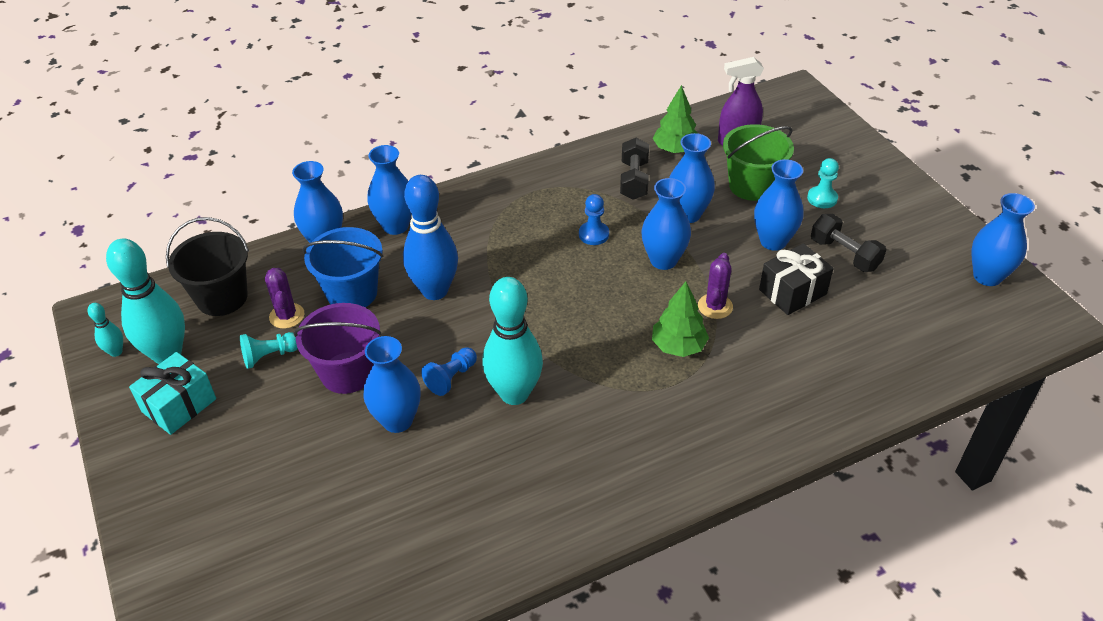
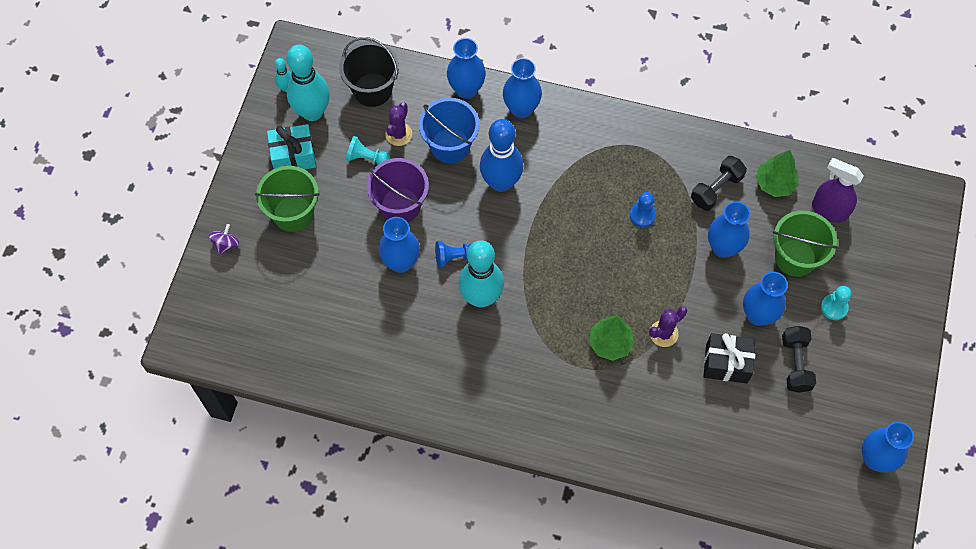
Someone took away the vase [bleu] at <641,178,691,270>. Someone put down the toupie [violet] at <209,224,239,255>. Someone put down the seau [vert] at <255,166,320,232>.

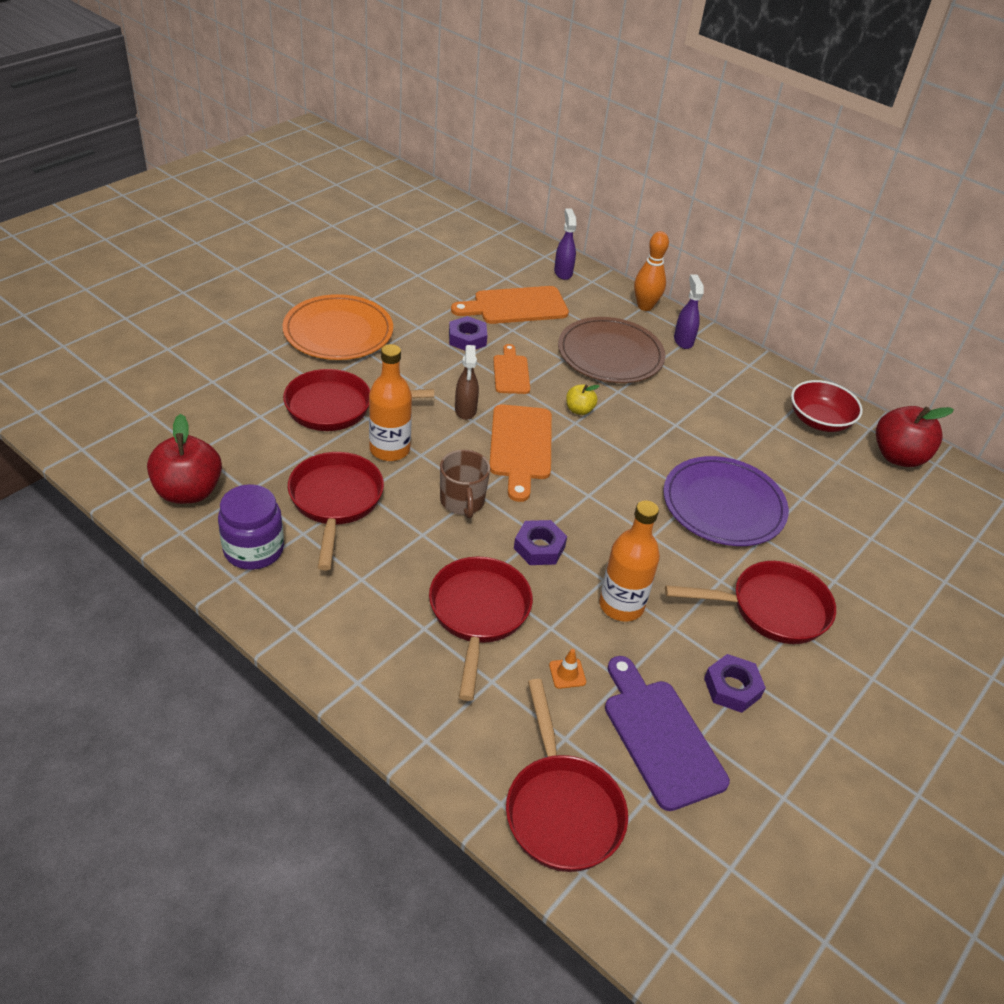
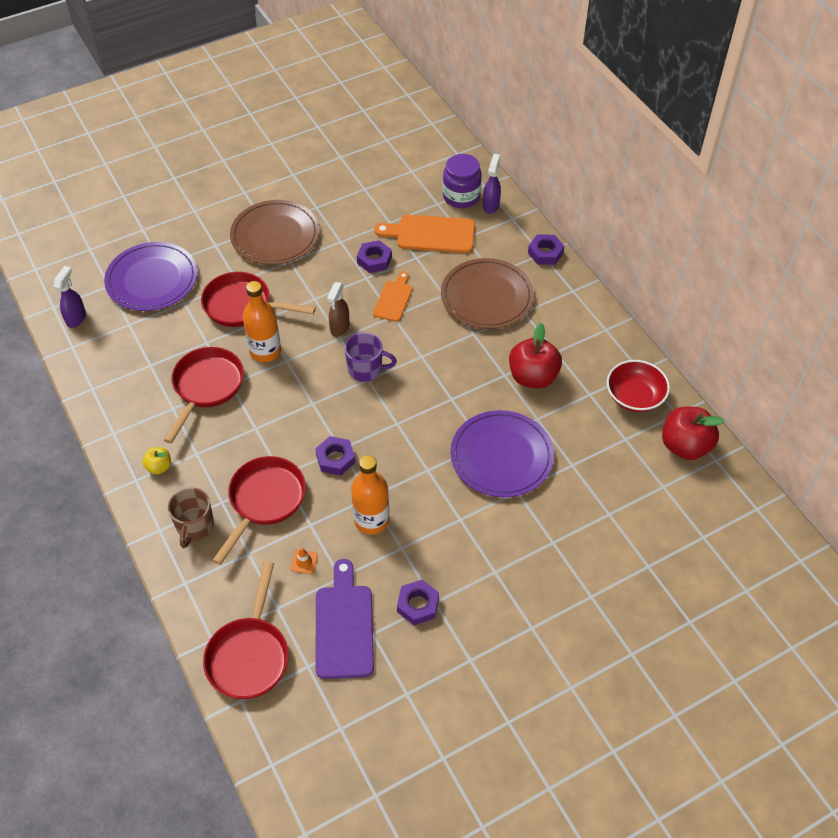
Someone took away the poêle [rouge] at <665,561,836,644>. Someone put down the assiette [violet] at <104,242,197,311>. Someone carried the pomme [rouge] from <147,414,222,504> to <509,323,562,388>. Someone carried the bocal [violet] from <218,484,284,570> to <443,154,482,208>. Someone carried the tasse [marron] from <440,450,490,519> to <168,488,214,548>. Someone carried the pomme [jaune] from <566,384,599,415> to <142,447,171,475>. Someone carried the vaporisateur [violet] from <674,274,704,349> to <54,266,86,328>. Someone swapped the planche à découper [orange] at <490,404,552,502> for the tasse [violet] at <344,332,397,382>. Someone swapped the quille [orange] at <634,231,669,311> for the écrou [violet] at <528,234,564,265>. Someone repainted the assiette [orange] at <283,294,393,360>, which became the assiette [marron] at <230,200,319,265>.

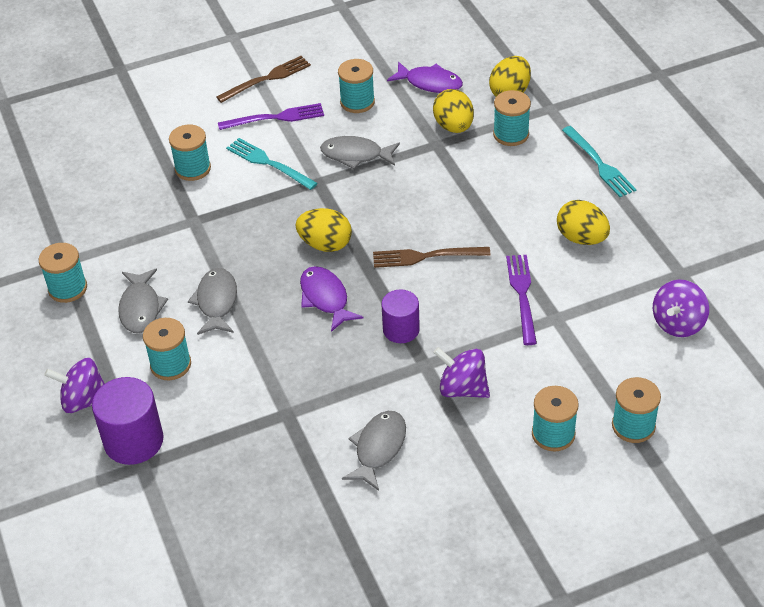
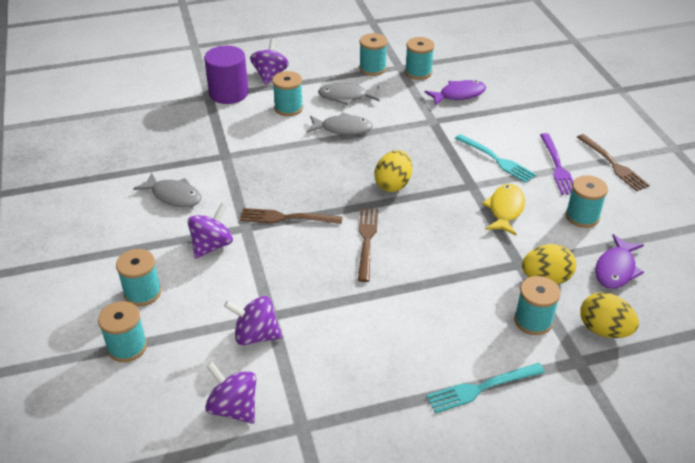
Someone took away the fourchette [violet] at <506,255,537,345>. Someone took away the œuf [jaune] at <557,200,610,245>. Someone put down the toupie [violet] at <224,296,283,345>. Someone carried the bobine [turquoise] from <169,125,211,181> to <405,37,434,80>. Someone carried the poisson [violet] from <300,266,363,332> to <424,80,486,106>. Someone swapped the cylindre [violet] at <381,289,420,343> for the fourchette [marron] at <240,208,343,224>. Someone repainted the poisson [gris] at <320,136,400,169>, which became the poisson [jaune] at <482,184,525,235>. Someone rotated the fourchette [turquoise] at <226,138,318,190> by 90 degrees clockwise.

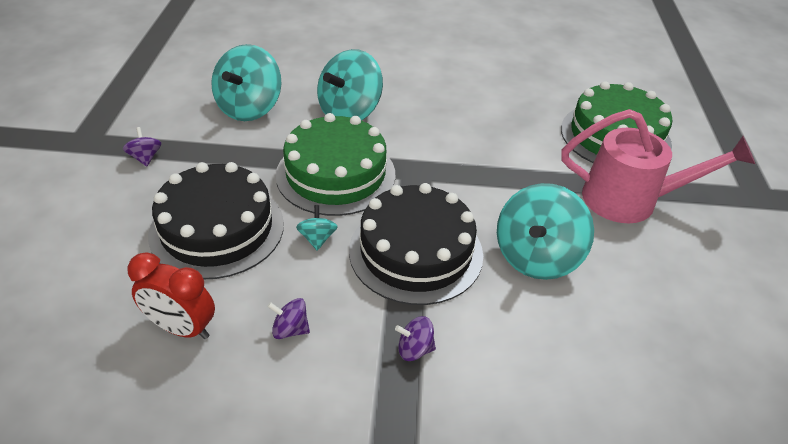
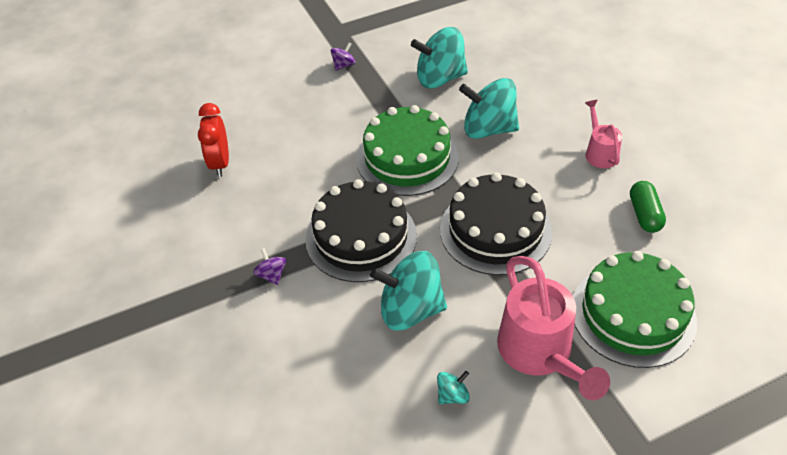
Someone took away the toupie [violet] at <267,298,310,339>. Someone put down the arrosoir [rose] at <585,100,622,168>. Someone put down the gélule [vert] at <630,181,666,233>. Someone carried the gâteau [noir] from <148,162,284,279> to <440,172,552,275>. Someone carried the toupie [turquoise] from <296,205,338,250> to <437,371,470,404>.

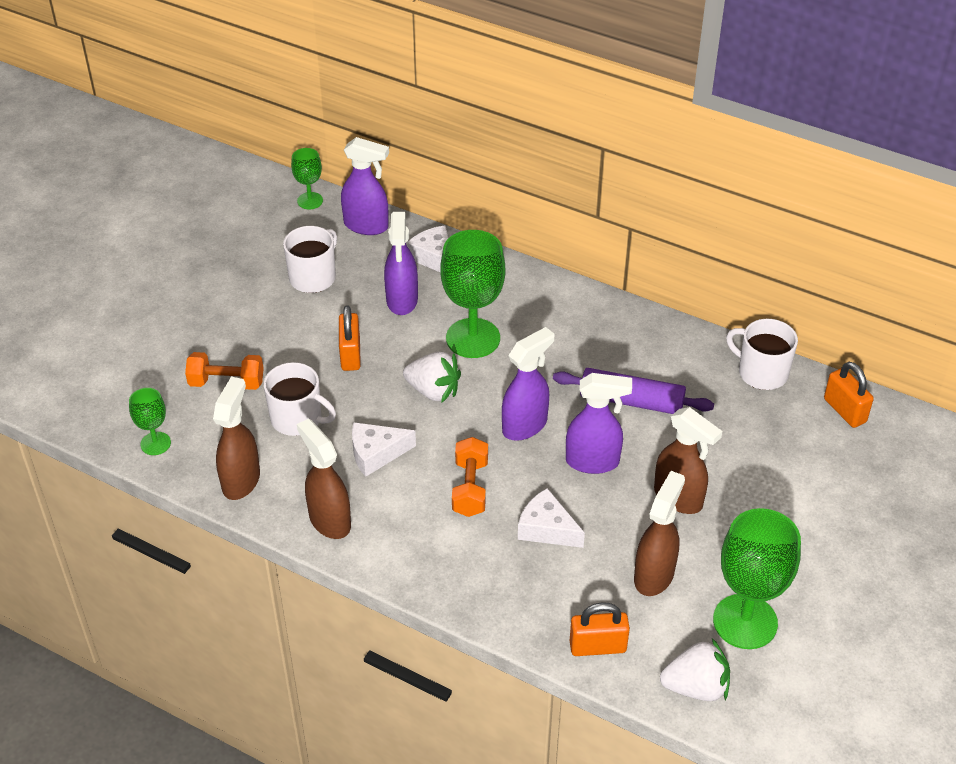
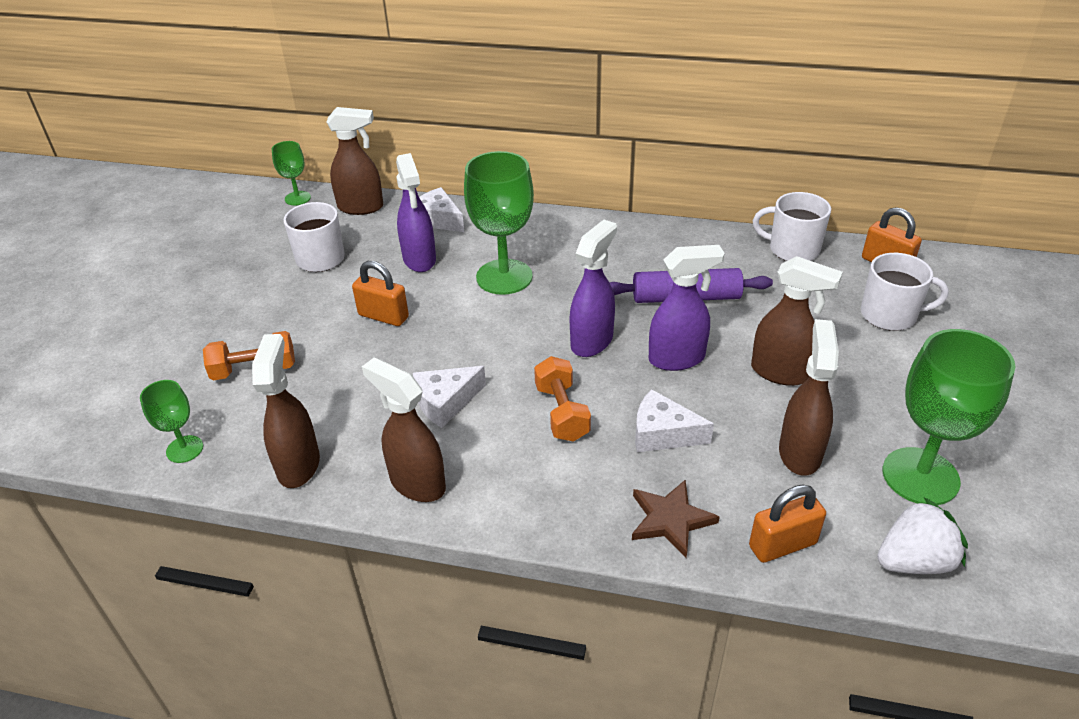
Someone took away the fraise [blanc] at <403,352,461,403>. Someone put down the étoile [marron] at <632,480,720,558>. Someone carried the tasse [blanc] from <264,362,336,436> to <861,253,949,331>. Someone repainted the vaporisateur [violet] at <341,137,389,235>, which became the vaporisateur [marron] at <326,107,383,215>. Someone rotated the cadenas [orange] at <339,305,361,371> by 45 degrees counterclockwise.

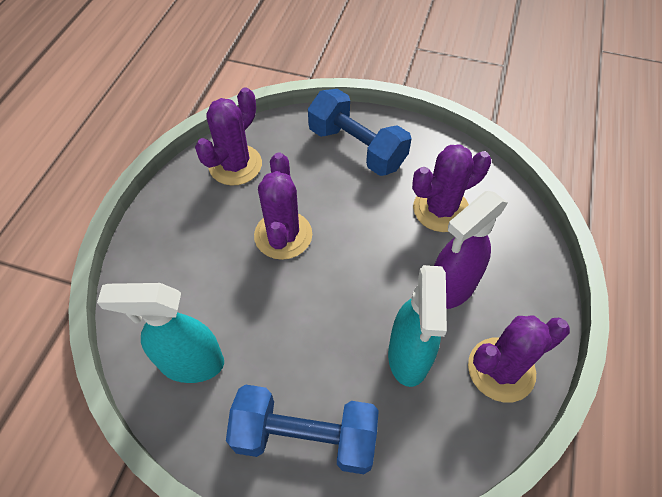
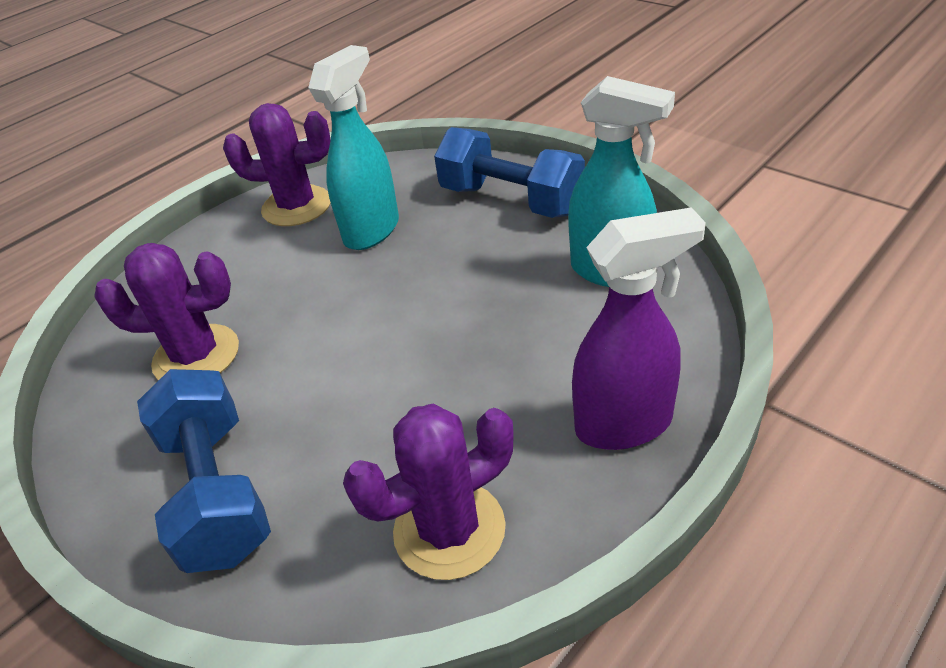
Someone took away the cactus [violet] at <254,153,312,260>. Someone carried the vaporisateur [violet] from <434,191,508,309> to <572,207,706,450>.

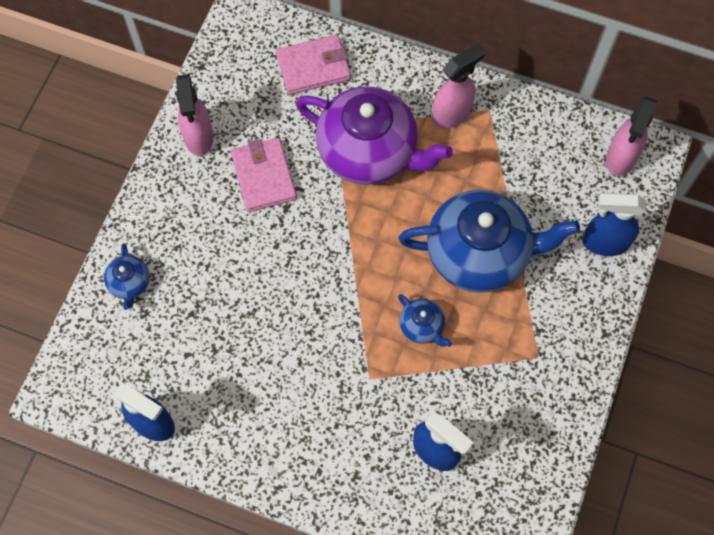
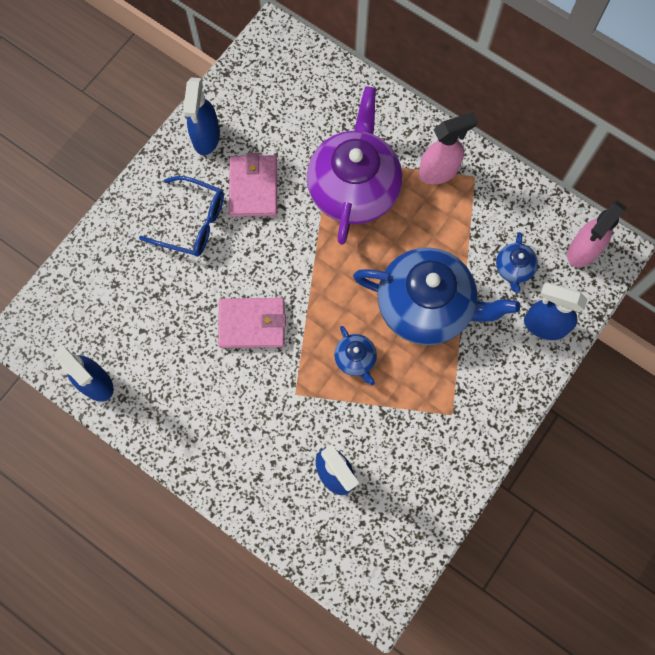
Someone put down the lunettes [bleu] at <139,176,224,257>. Someone carried the théière [bleu] from <104,244,150,310> to <496,232,538,293>. Someone carried the portefeuille [rose] from <276,35,351,95> to <218,298,286,348>. Someone repainted the vaporisateur [rose] at <176,74,214,156>, which became the vaporisateur [bleu] at <183,77,220,155>. Someone rotated the théière [violet] at <296,86,453,185> by 120 degrees counterclockwise.

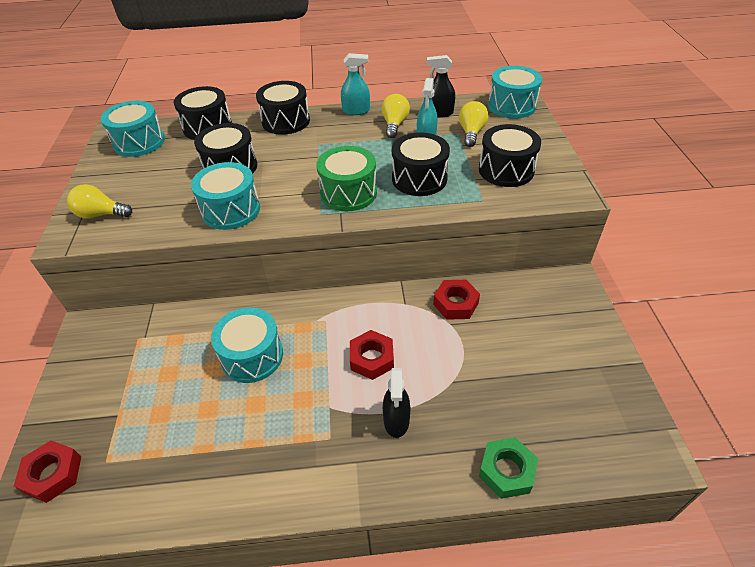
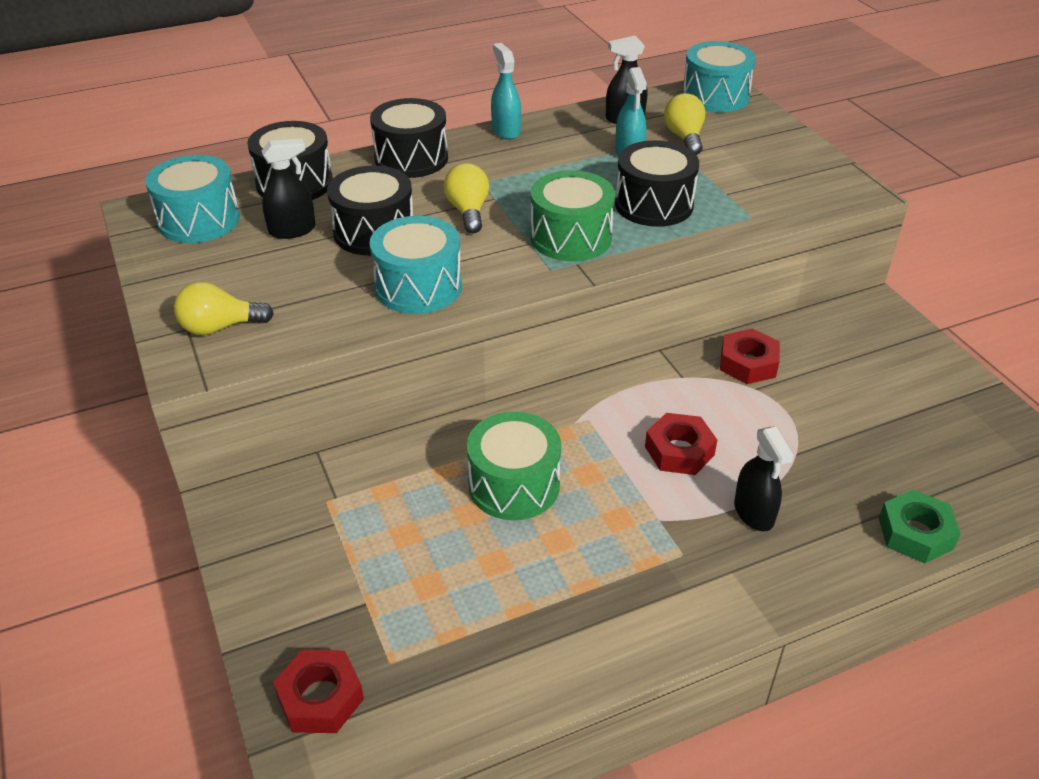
Someone took away the tambour [noir] at <479,124,541,187>. Someone put down the vaporisateur [noir] at <262,139,316,239>. Someone carried the ampoule [jaune] from <382,94,410,138> to <444,163,489,233>. Someone repainted the tambour [turquoise] at <211,308,283,383>, which became the tambour [vert] at <467,412,561,520>. Someone rotated the vaporisateur [turquoise] at <341,53,370,115> by 90 degrees counterclockwise.

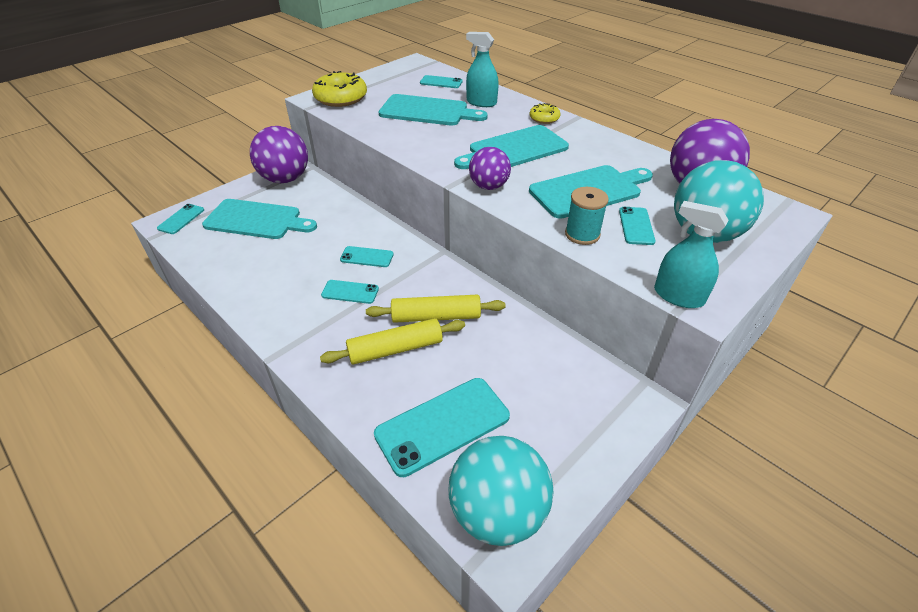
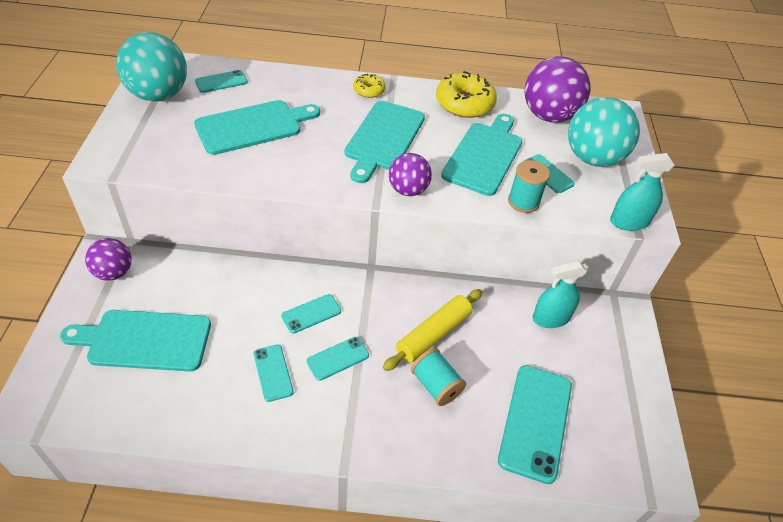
Someone carried the téléphone [turquoise] from <157,204,204,234> to <254,345,294,402>. Someone carried the beignet [jaune] from <312,71,367,107> to <436,71,497,118>. Someone carried the balle [turquoise] from <448,436,553,546> to <116,32,187,101>. Someone carried the vaporisateur [turquoise] from <466,32,499,107> to <533,261,587,328>. Someone swapped the rouleau à pâtisserie [jaune] at <320,318,465,365> for the bobine [turquoise] at <411,348,466,406>. Someone rotated the planche à découper [turquoise] at <202,199,317,239> by 150 degrees counterclockwise. Someone scaled the balle [violet] at <250,126,308,183> by 0.59.

